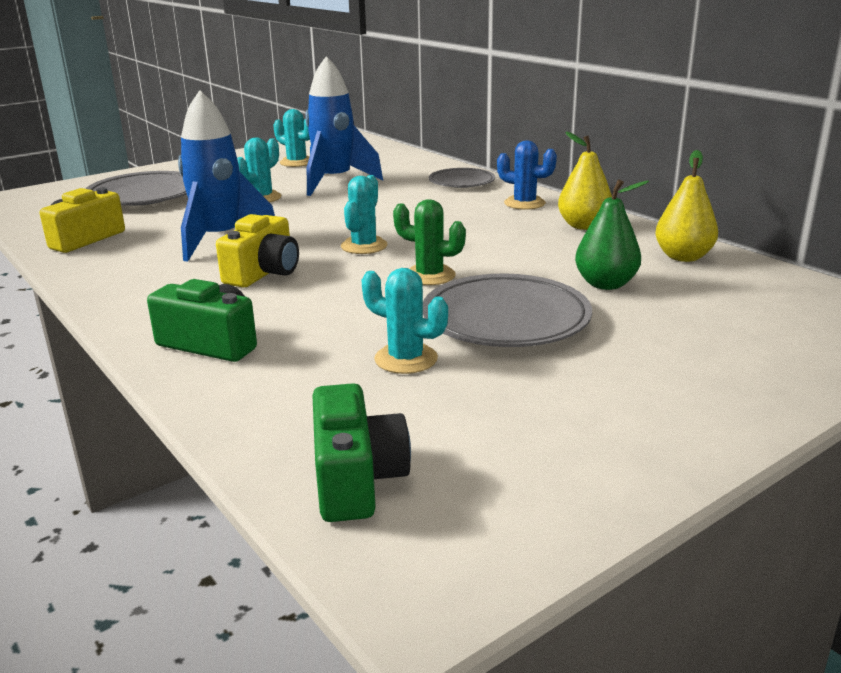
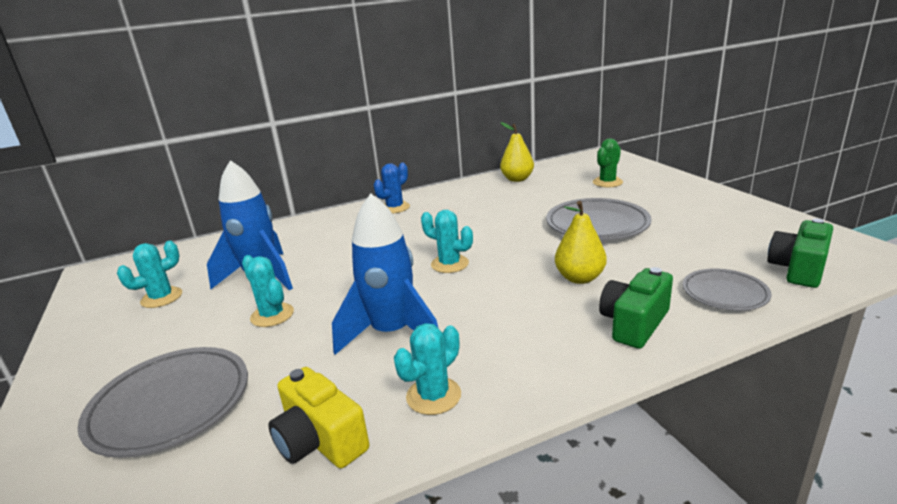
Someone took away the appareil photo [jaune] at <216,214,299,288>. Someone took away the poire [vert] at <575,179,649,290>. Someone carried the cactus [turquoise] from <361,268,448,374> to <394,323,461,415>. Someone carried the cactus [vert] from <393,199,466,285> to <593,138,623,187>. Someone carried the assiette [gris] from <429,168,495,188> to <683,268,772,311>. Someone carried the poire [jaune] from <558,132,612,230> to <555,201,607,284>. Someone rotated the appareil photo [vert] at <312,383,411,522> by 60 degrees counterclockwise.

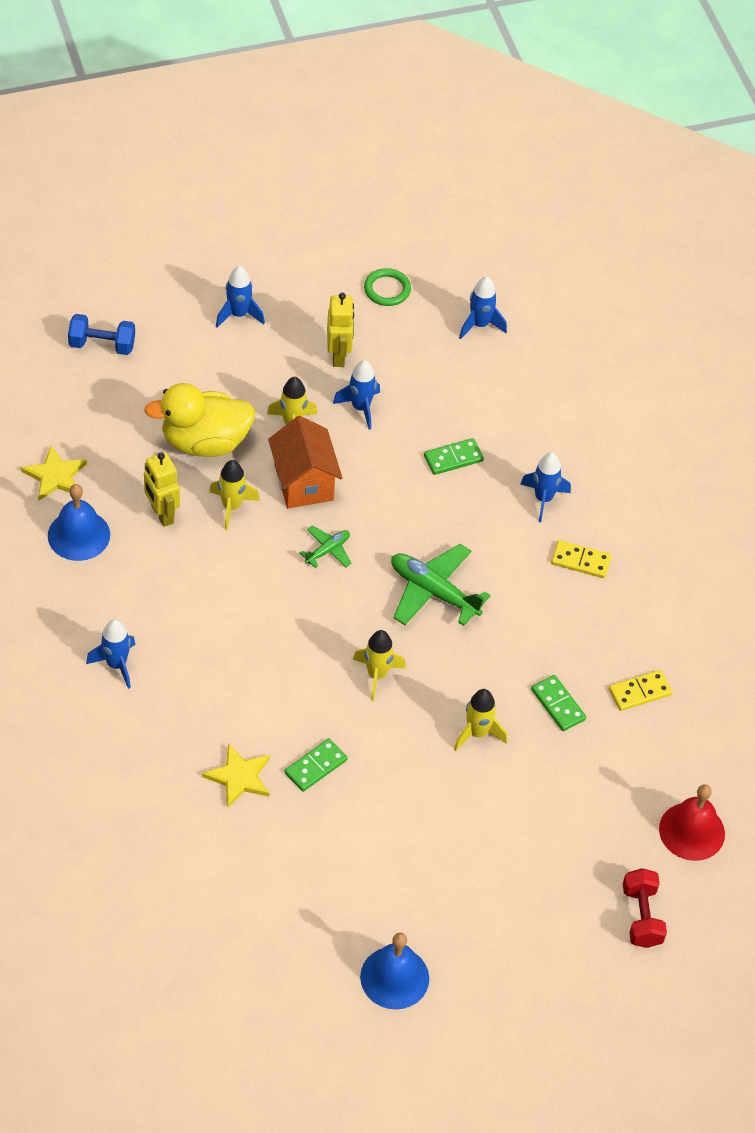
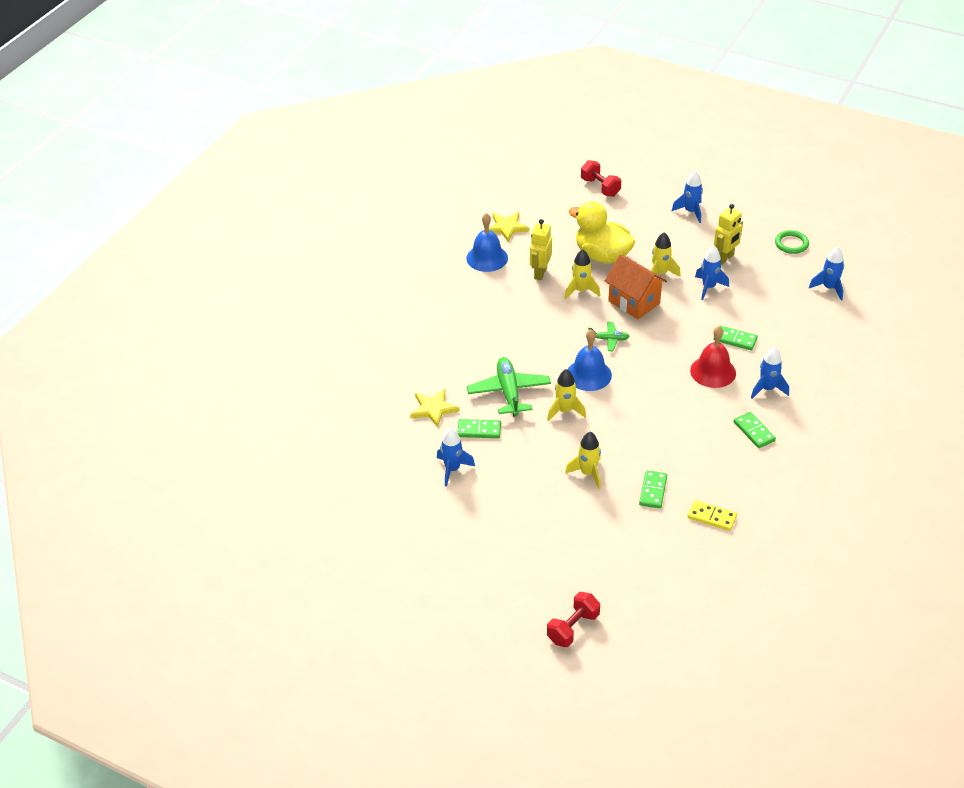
Someone carried the fusée [bleu] from <86,619,135,689> to <437,428,475,487>. Someone carried the cloche [bleu] from <360,933,429,1010> to <568,329,612,391>. Someone carried the avion [vert] from <391,544,491,626> to <467,357,551,417>. Someone carried the cloche [rouge] from <659,784,725,861> to <690,326,736,388>. Someone repainted the haltère [bleu] at <68,314,135,355>, which became the haltère [rouge] at <581,160,621,197>. Someone repainted the domino [jaune] at <551,540,612,578>, which became the domino [vert] at <734,412,776,448>. Someone rotated the maison [orange] at <268,416,342,508> by 75 degrees counterclockwise.

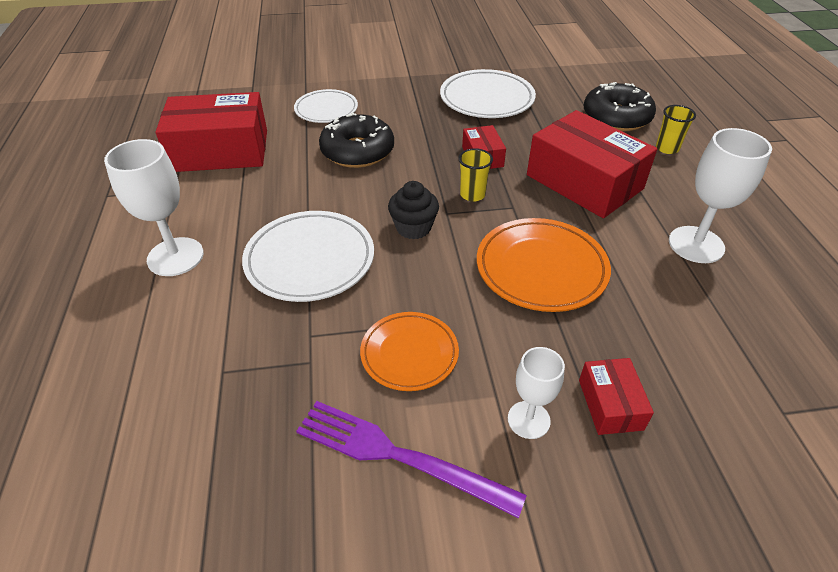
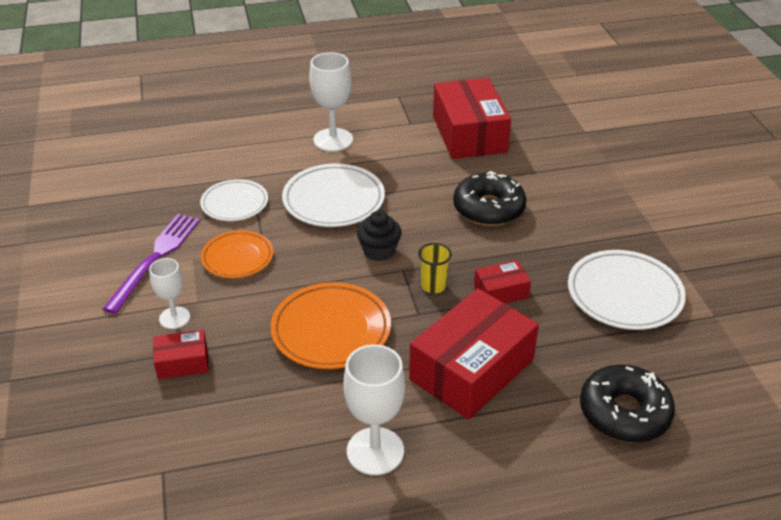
Someone took away the gobelet [jaune] at <656,105,696,154>. Someone carried the assiette [blanc] from <294,89,358,123> to <200,179,268,221>.

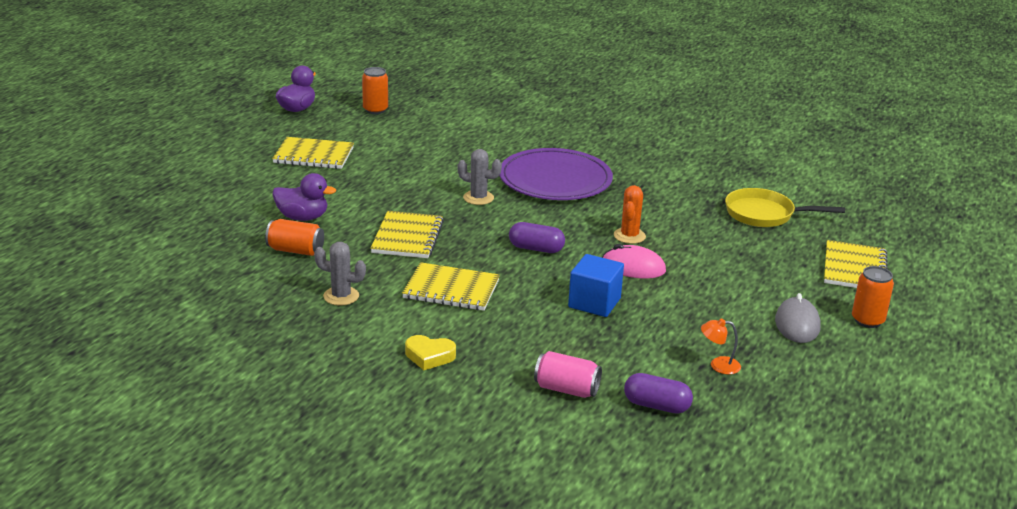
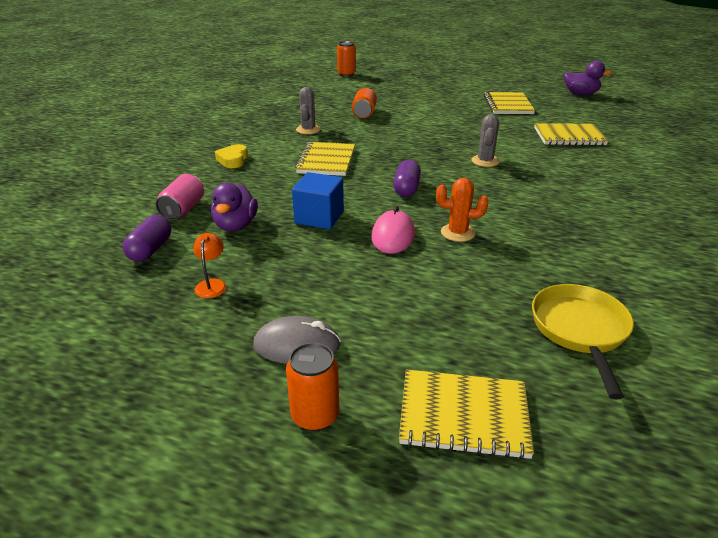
Someone took away the assiette [violet] at <499,148,613,200>. Someone carried the canard [violet] from <273,173,336,221> to <211,183,258,231>. Someone carried the canette [orange] from <362,67,388,114> to <337,41,356,77>. Someone carried the carnet [jaune] from <370,211,444,258> to <534,123,608,146>.

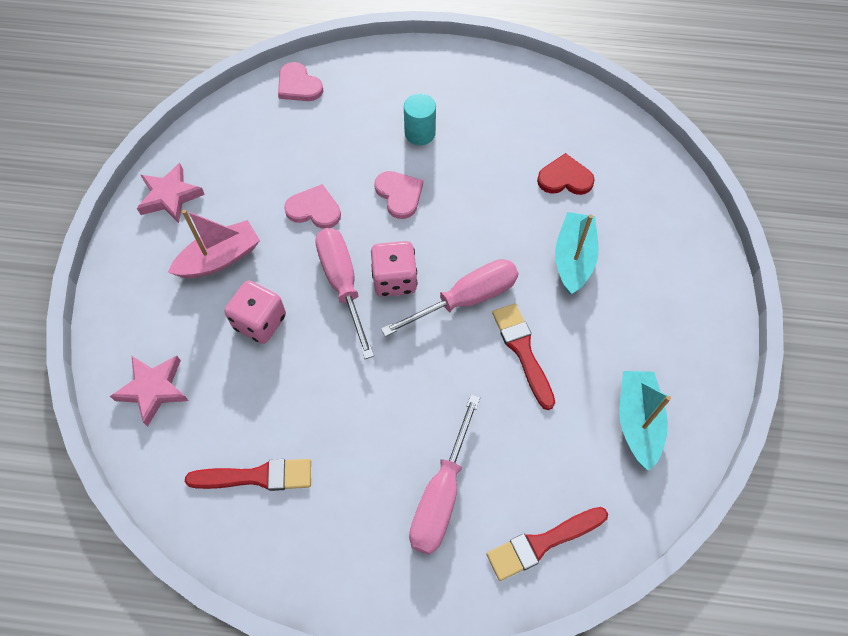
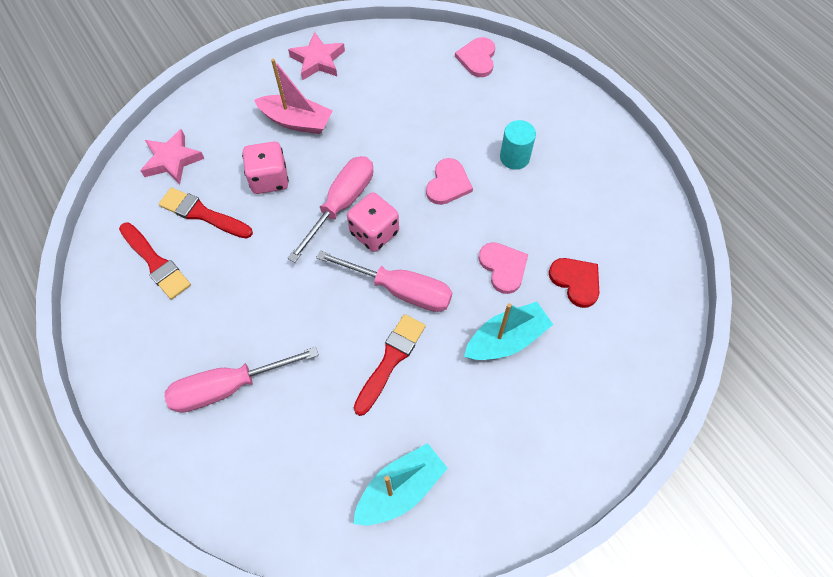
Someone carried the cœur [rose] from <284,184,341,229> to <478,242,528,294>. Someone carried the pinceau [rouge] from <486,507,608,581> to <159,188,253,239>.

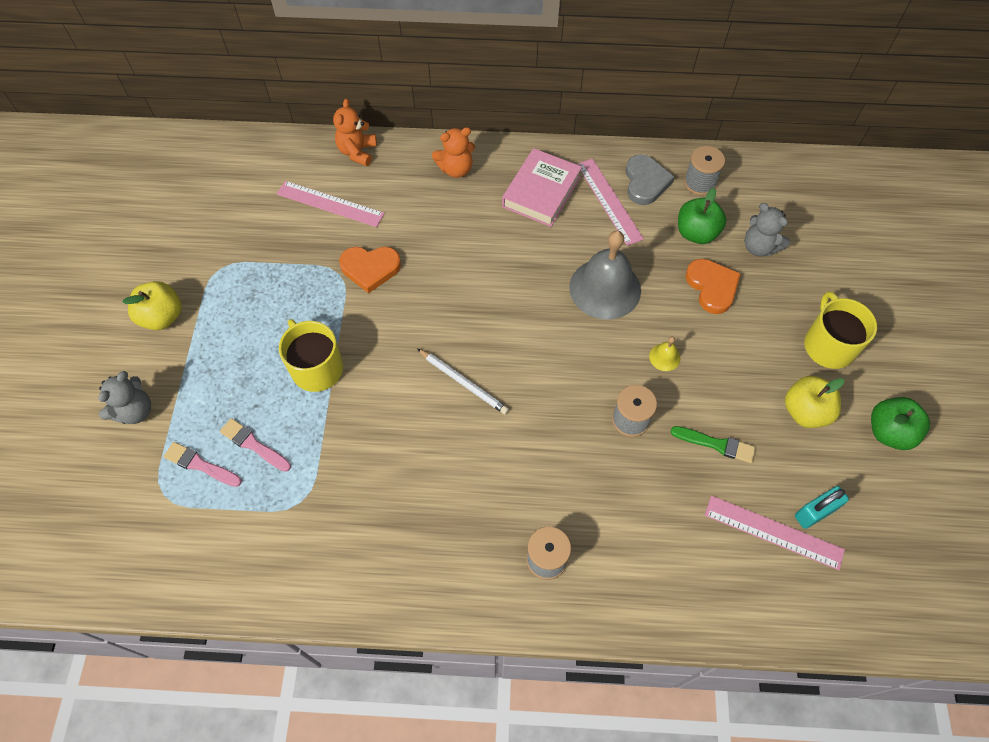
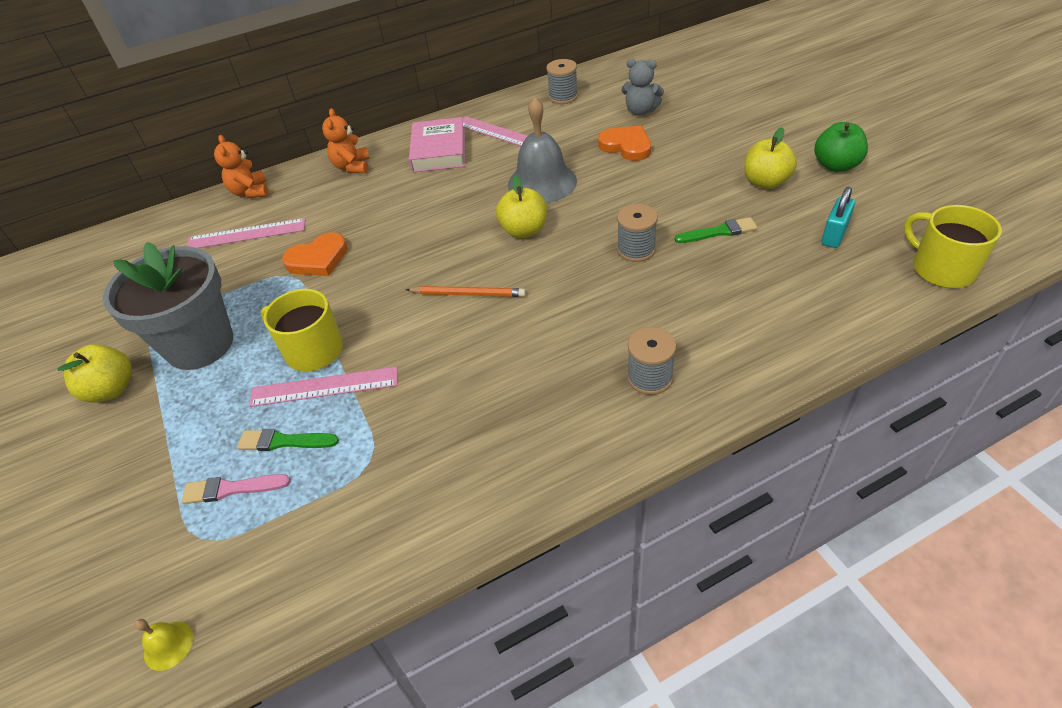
Someone took away the ours en peluche [gris] at <98,371,151,424>. Someone took away the cœur [gris] at <625,154,674,205>. Someone took away the pomme [vert] at <678,188,726,244>. Someone put down the pot de fleurs [gris] at <103,242,233,370>. Someone put down the pomme [jaune] at <496,175,547,238>. Someone carried the cloche [jaune] from <649,336,680,371> to <135,619,193,671>. Someone carried the règle [rose] from <705,496,845,570> to <249,367,398,407>. Someone carried the tasse [jaune] from <804,291,877,369> to <904,205,1002,288>. Someone repainted the pinceau [rose] at <220,418,291,472>, which became the pinceau [vert] at <237,429,339,451>. Someone repainted the crayon [blanc] at <418,349,509,414>, which became the crayon [orange] at <406,286,526,297>. Someone rotated the ours en peluche [orange] at <432,127,475,178> by 135 degrees clockwise.

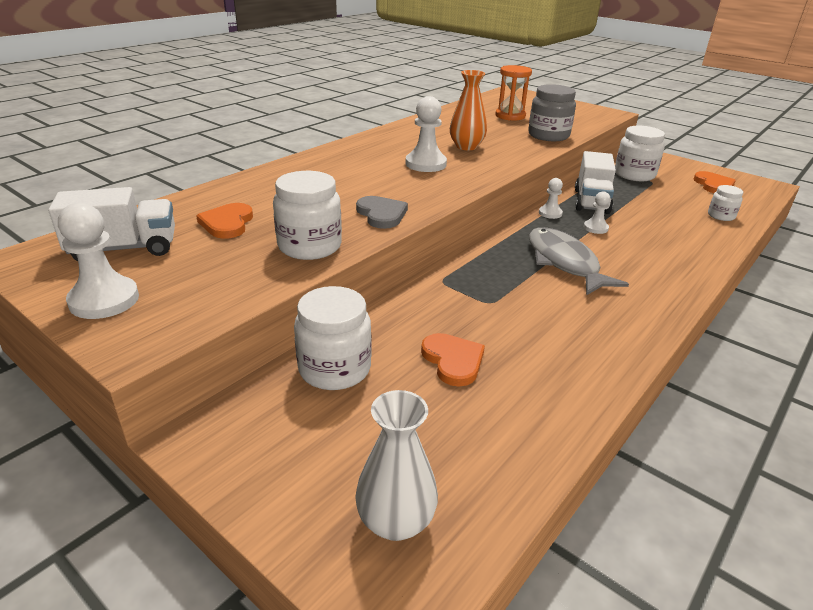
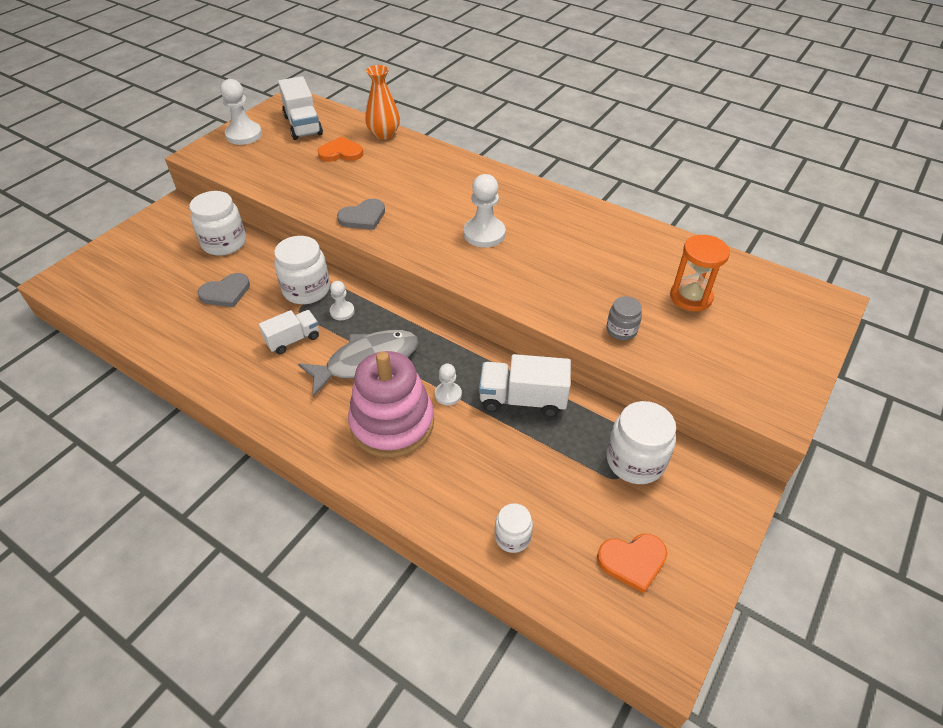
Someone took away the vase [blanc] at <355,390,438,541>. Someone put down the camion [blanc] at <259,310,319,354>. Someone put down the jouet à empiler [rose] at <348,351,434,458>. Someone carried the bocal [blanc] from <273,171,342,260> to <274,236,330,304>. Someone carried the vase [orange] from <450,70,487,150> to <365,65,400,140>. Someone carried the pion [blanc] from <539,178,563,219> to <330,281,355,320>. Someone repainted the cœur [orange] at <421,333,485,387>, which became the cœur [gris] at <198,273,250,307>. Someone scaled the bocal [gris] at <528,84,576,141> by 0.56.

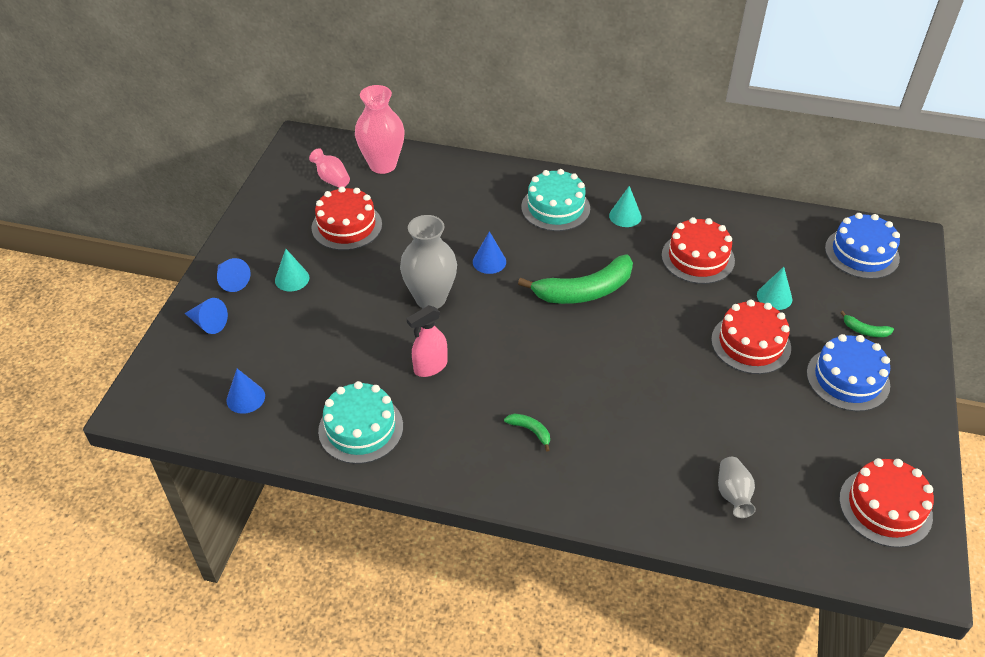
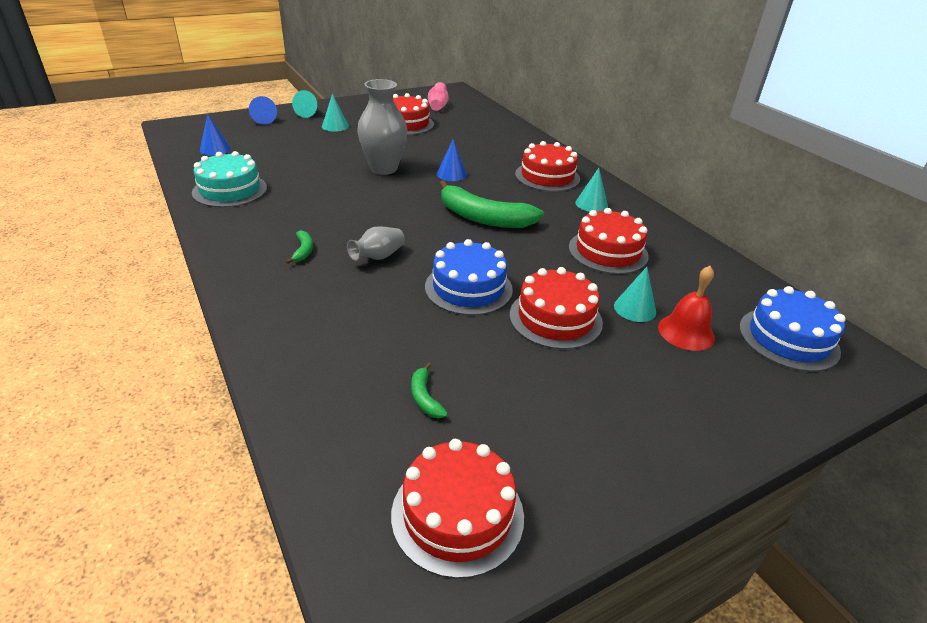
Someone took away the vase [rose] at <355,85,404,174>. Someone took away the vaporisateur [rose] at <407,305,447,377>. Someone put down the cloche [rouge] at <658,266,715,351>. Someone carried the vase [gris] from <718,457,756,518> to <347,226,405,261>. Someone carried the gâteau [bleu] from <807,334,890,411> to <425,239,513,316>. Someone carried the banane [vert] from <840,311,894,337> to <411,362,448,418>. Someone repainted the cône [bleu] at <217,258,251,292>, which became the cône [turquoise] at <292,90,317,118>. Someone repainted the gâteau [turquoise] at <521,169,590,231>, which became the gâteau [rouge] at <515,141,580,192>.

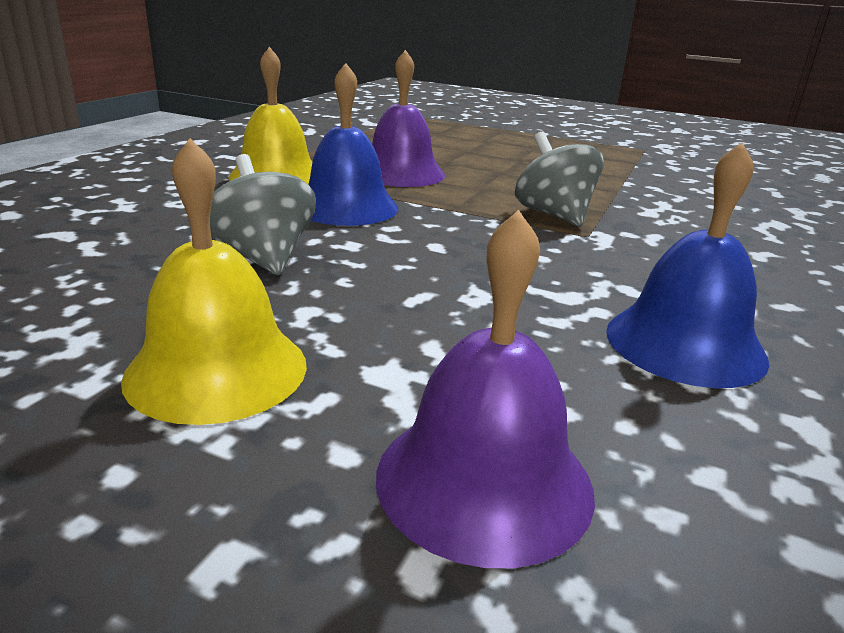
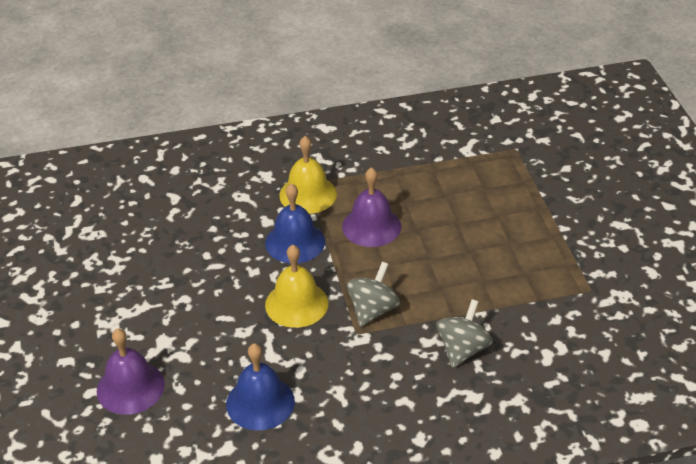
Someone carried the cloche [jaune] from <121,138,307,425> to <265,245,328,328>. Someone carried the toupie [gris] from <210,154,316,275> to <436,299,493,368>.

